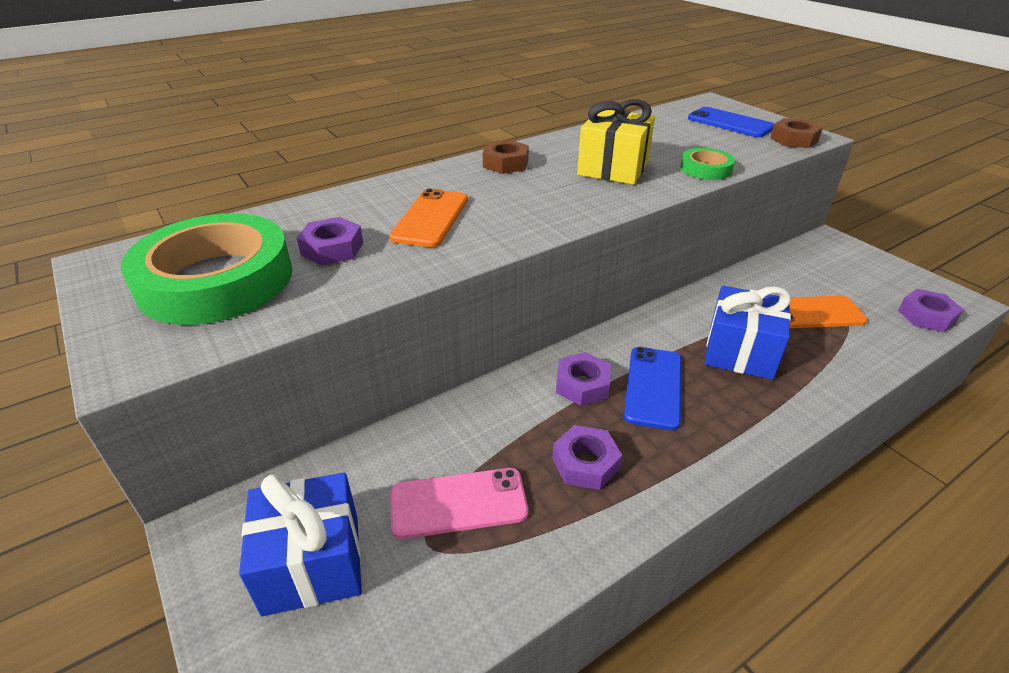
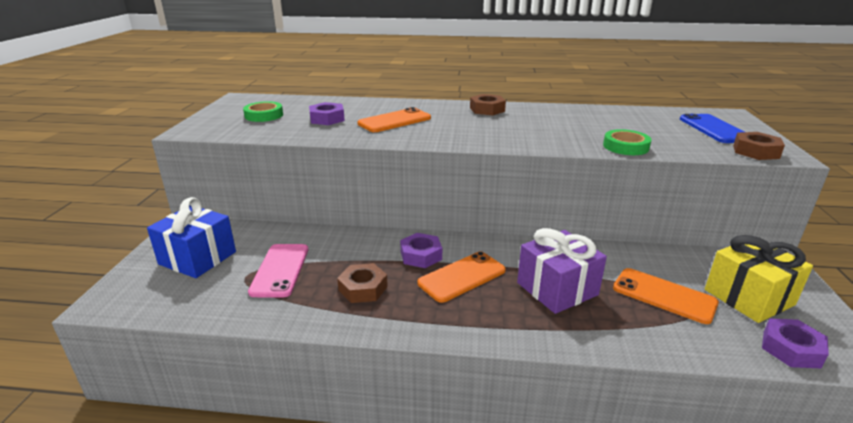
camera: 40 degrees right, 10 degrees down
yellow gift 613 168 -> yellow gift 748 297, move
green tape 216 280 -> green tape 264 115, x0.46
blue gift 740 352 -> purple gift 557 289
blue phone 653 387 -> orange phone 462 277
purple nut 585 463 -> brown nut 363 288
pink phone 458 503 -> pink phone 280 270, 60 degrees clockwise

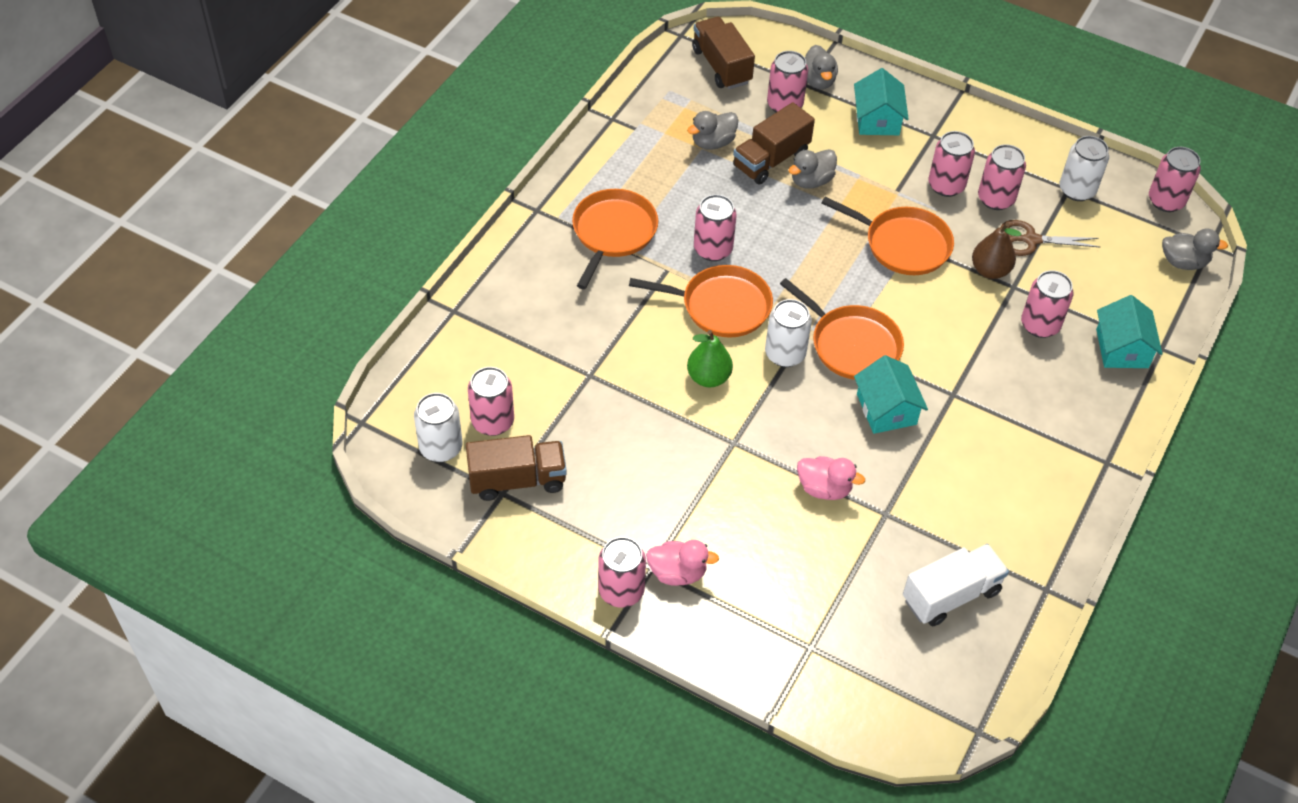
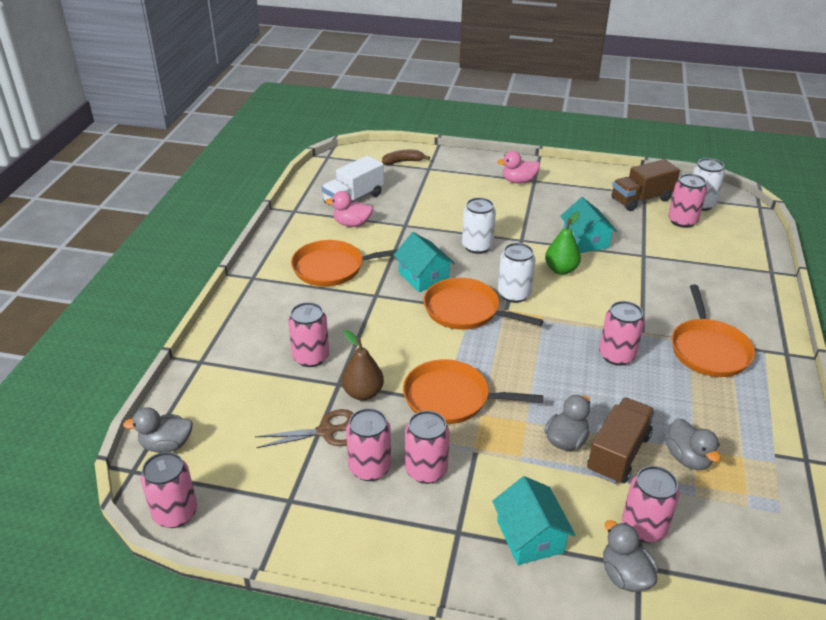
camera: 165 degrees right, 15 degrees down
brown truck 721 66 -> none
grey duck 713 142 -> grey duck 688 458, 120 degrees clockwise
white can 1077 190 -> white can 477 246, move
orange pan 721 306 -> orange pan 332 268, move
turquoise house 1122 348 -> turquoise house 585 240, move
pink duck 824 488 -> pink duck 352 224, move
pink can 621 591 -> none
none -> brown banana 403 161

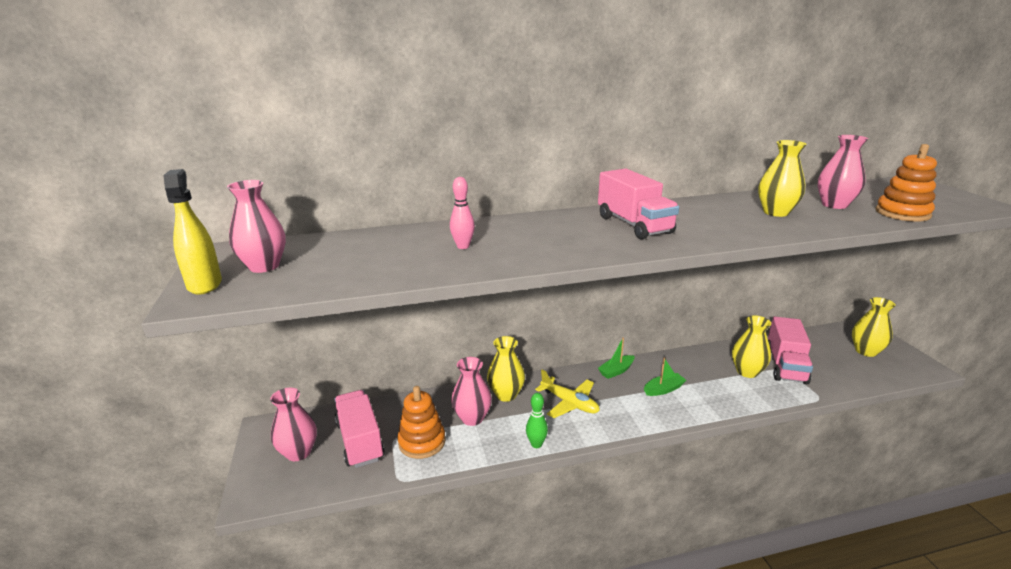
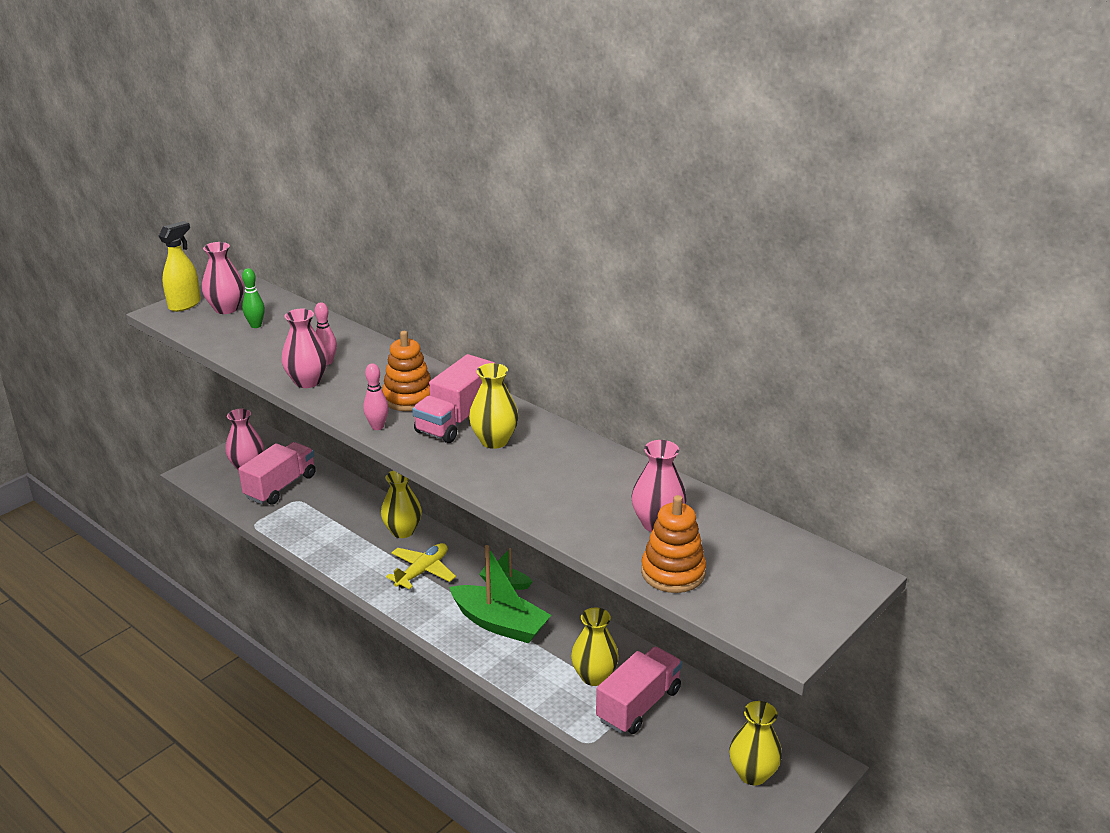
camera: 55 degrees right, 5 degrees up
yellow vase 776 212 -> yellow vase 494 441, move
pink truck 785 366 -> pink truck 639 705, 150 degrees clockwise
pink vase 472 418 -> pink vase 307 381, move
green boat 663 389 -> green boat 500 624, x1.96
yellow plane 569 403 -> yellow plane 422 571, 150 degrees counterclockwise
orange stacking toy 422 442 -> orange stacking toy 408 398, move
green bowling pin 536 444 -> green bowling pin 256 325, move
none -> pink bowling pin 377 427

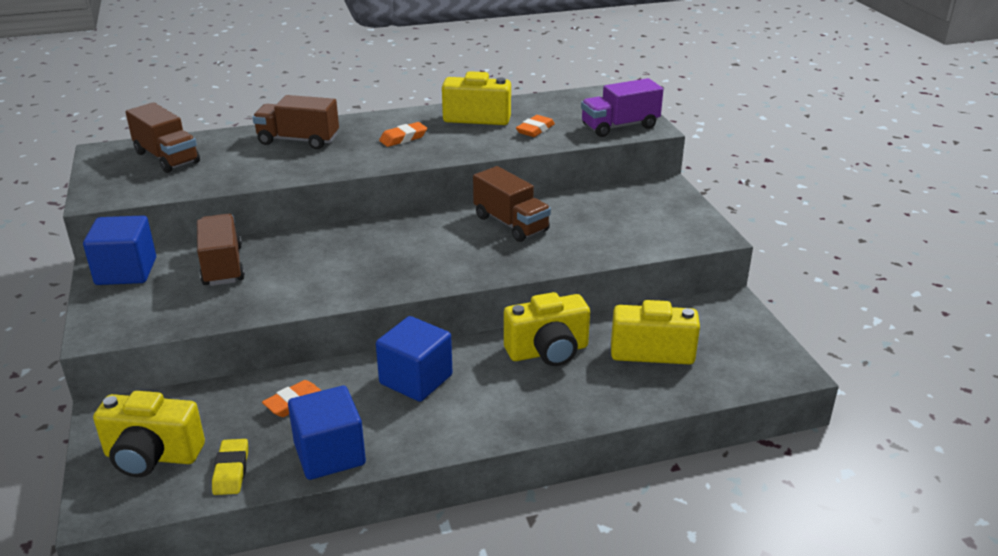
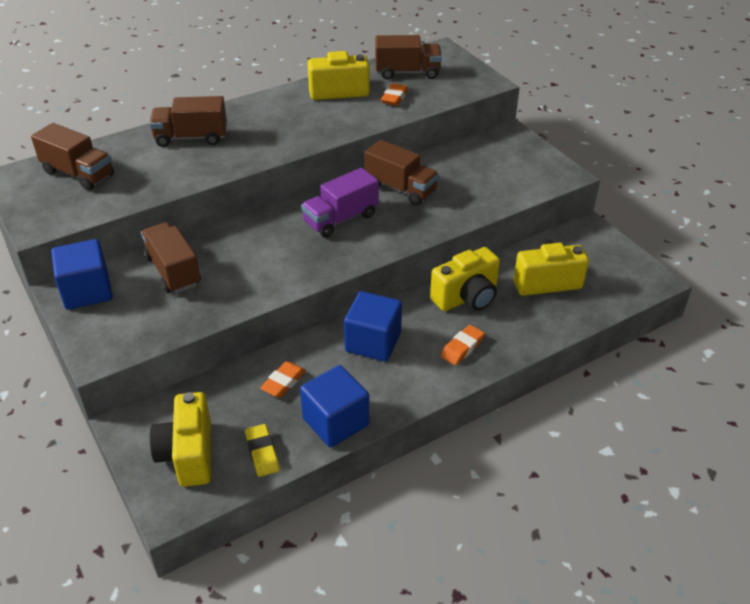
camera: 15 degrees left, 10 degrees up
purple truck 620 126 -> purple truck 341 219, move
orange eraser 403 138 -> orange eraser 462 348, move
yellow camera 152 456 -> yellow camera 188 454, 90 degrees clockwise
none -> brown truck 407 73

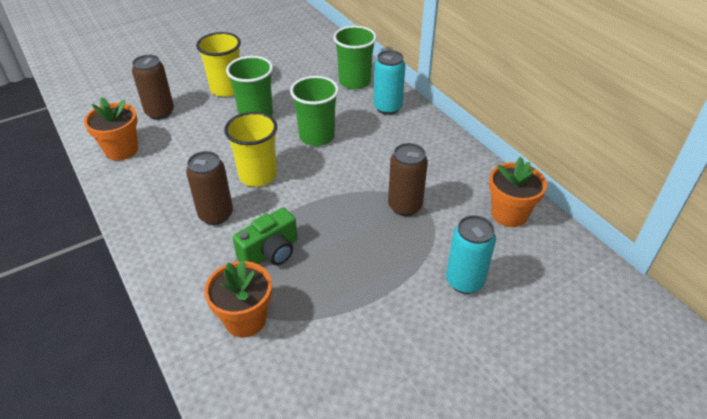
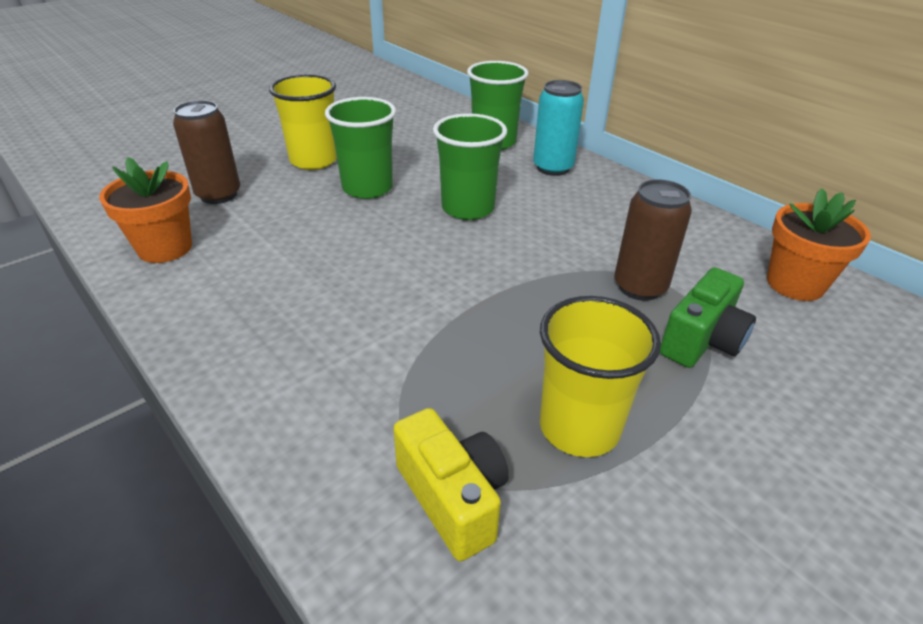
camera: 10 degrees left, 5 degrees down
yellow cup 258 175 -> yellow cup 579 427, move
brown can 216 214 -> none
green camera 270 252 -> green camera 702 340, move
turquoise can 464 281 -> none
orange flower pot 245 319 -> yellow camera 453 498

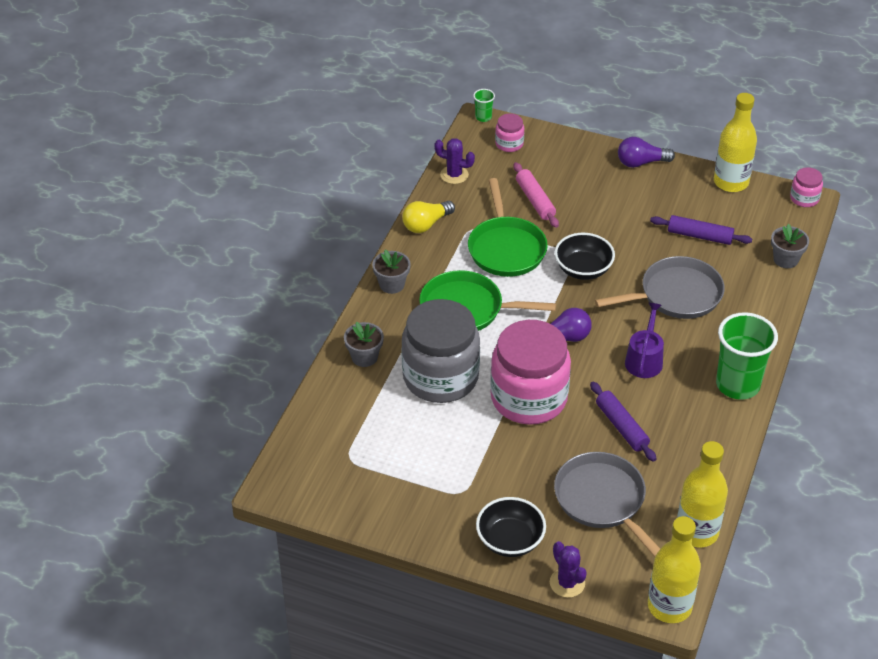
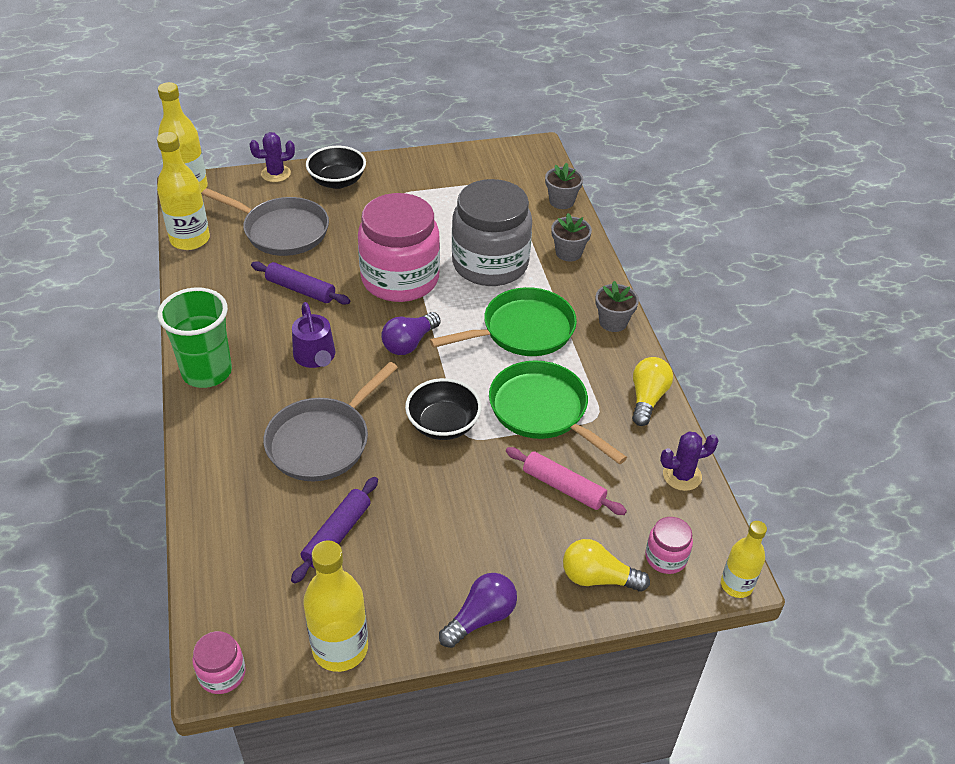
camera: 145 degrees right, 0 degrees up
green cup 483 117 -> yellow bottle 736 585
purple rolling pin 700 236 -> purple rolling pin 337 534, 45 degrees counterclockwise
grey flower pot 785 259 -> grey flower pot 561 201, move
purple cactus 567 583 -> purple cactus 276 174, 45 degrees counterclockwise
none -> yellow light bulb 598 578

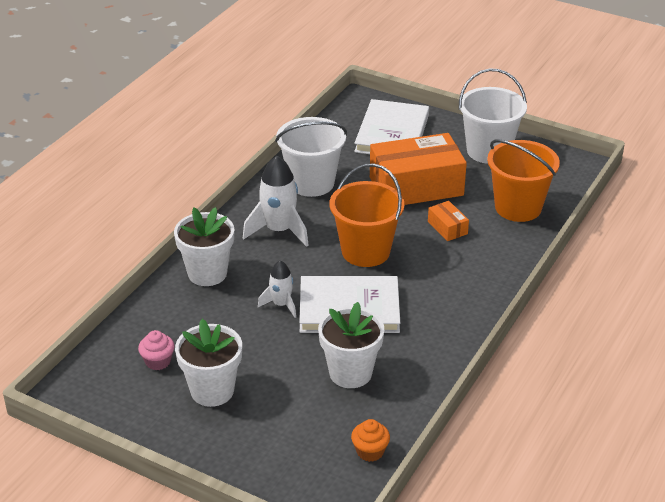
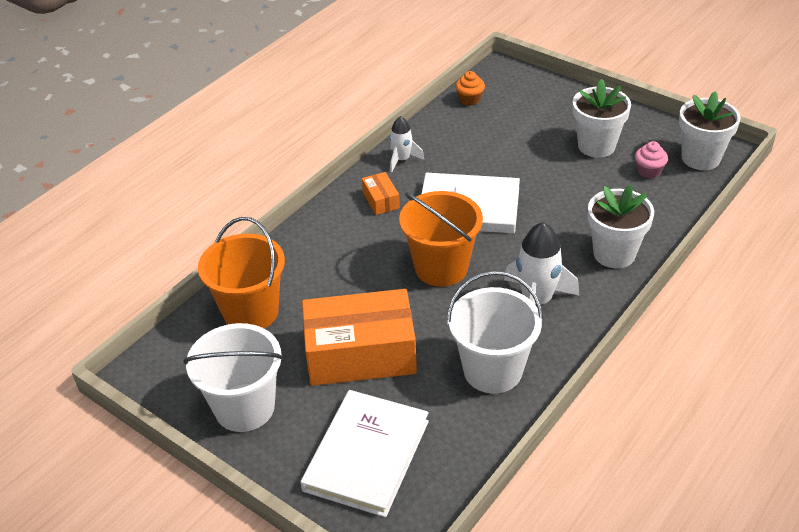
camera: 170 degrees left, 5 degrees up
orange box 447 228 -> orange box 381 200, move
white rocket 281 305 -> white rocket 402 160, move
white flower pot 350 373 -> white flower pot 700 158, move

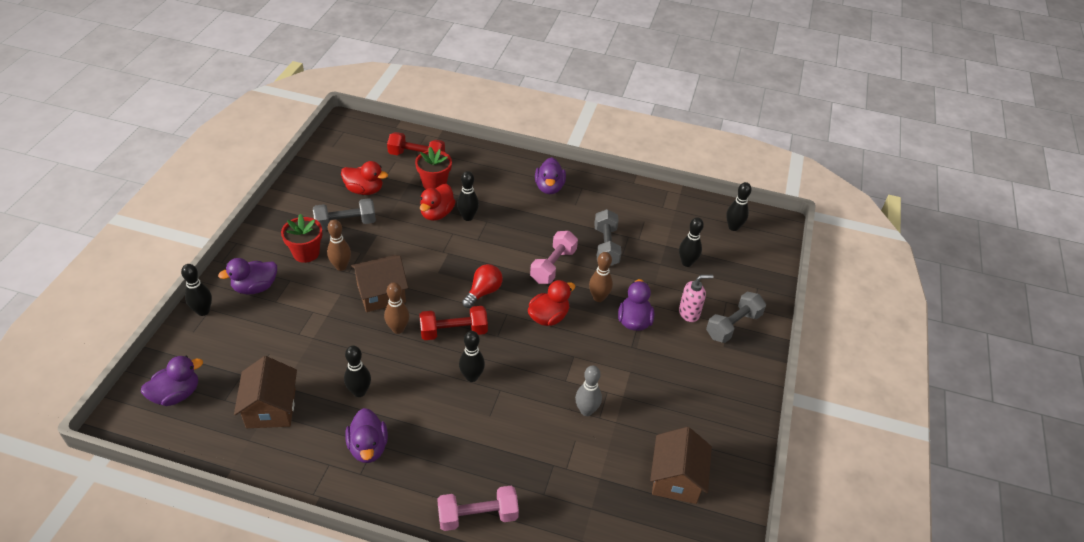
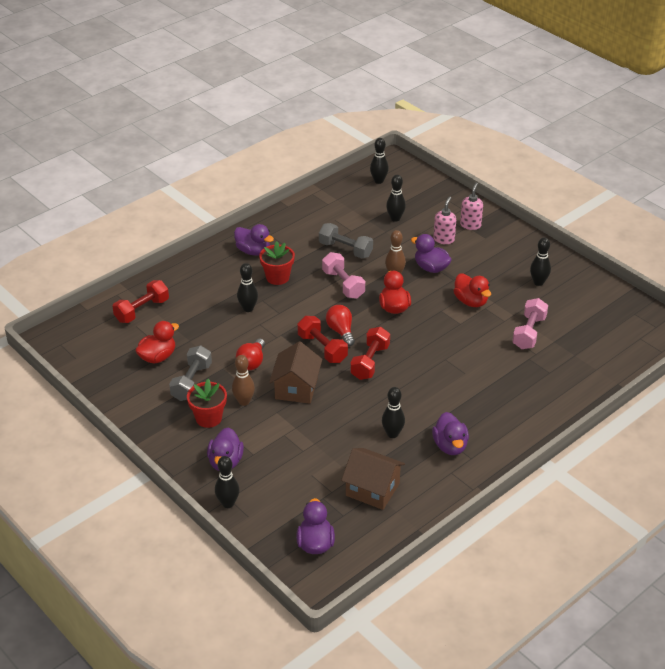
camera: 55 degrees left, 5 degrees down
red flower pot 434 183 -> red flower pot 277 277, move
red duck 437 213 -> red duck 471 301, move
brown bowling pin 398 329 -> none
grey dumbbell 733 325 -> pink soap dispenser 470 225
black bowling pin 471 377 -> black bowling pin 538 282, move
grey bowling pin 586 410 -> none
purple duck 368 447 -> purple duck 450 446, 60 degrees clockwise
brown house 676 478 -> none
pink dumbbell 477 516 -> pink dumbbell 529 333, move
none -> red dumbbell 322 348
none -> red light bulb 252 362

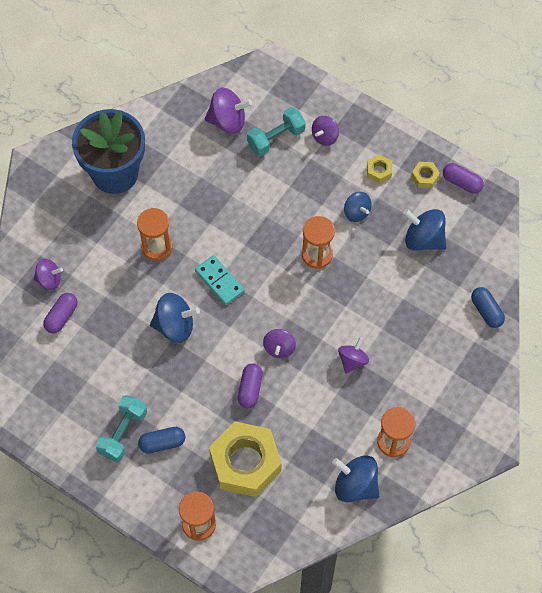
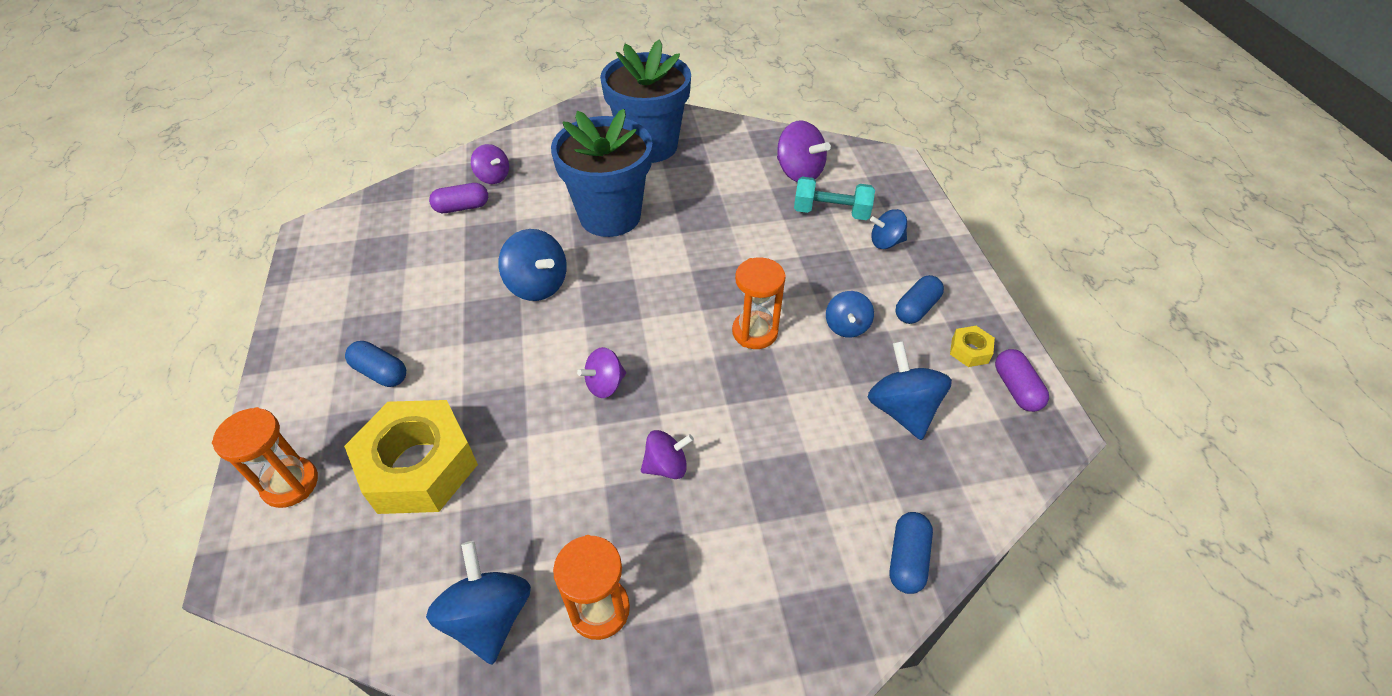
camera: 45 degrees right, 15 degrees down
purple spinning top 325 137 -> blue spinning top 885 242
yellow nut 379 171 -> blue capsule 916 308
orange hourglass 157 247 -> blue flower pot 610 216
turquoise domino 219 281 -> none
purple capsule 250 389 -> none
turquoise dumbbell 123 433 -> none

